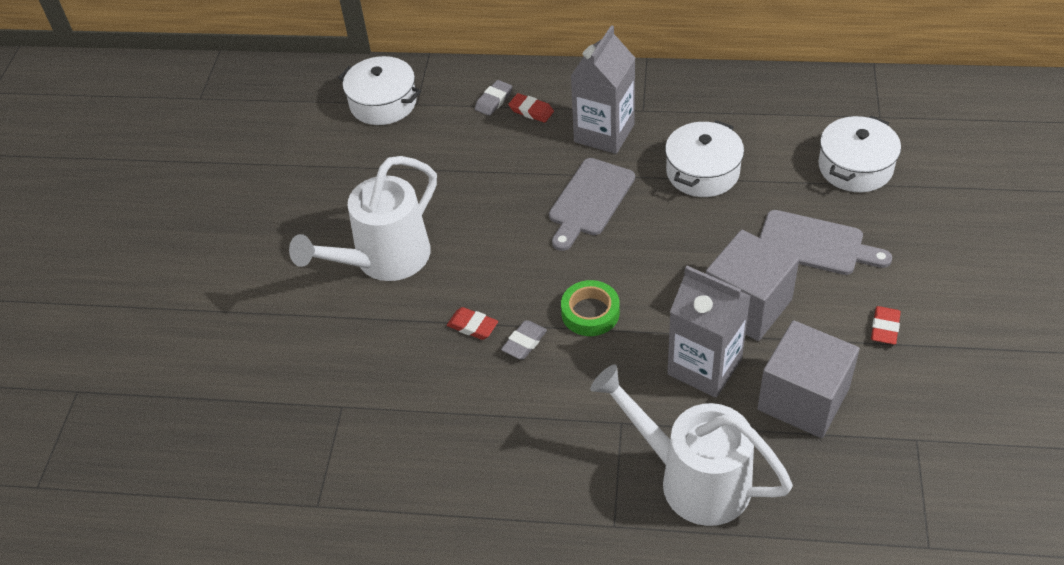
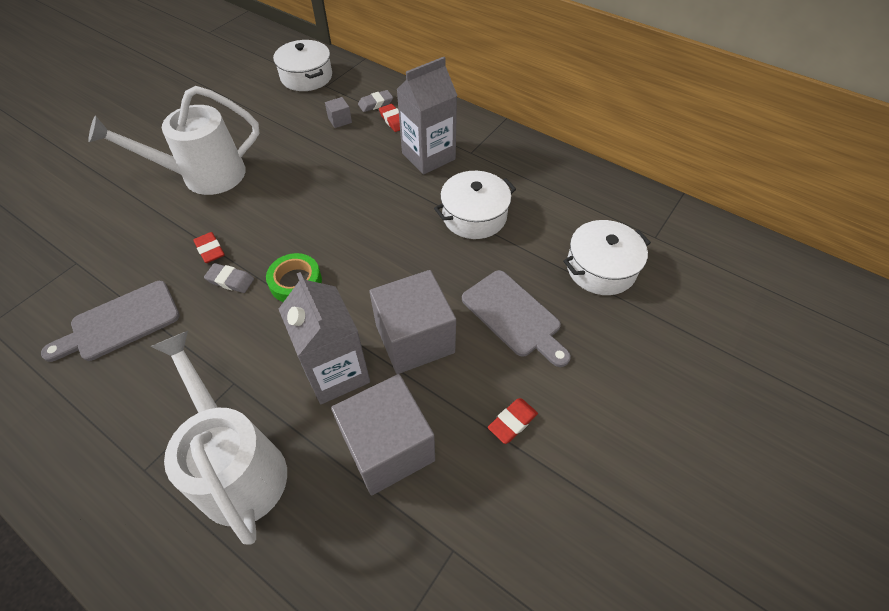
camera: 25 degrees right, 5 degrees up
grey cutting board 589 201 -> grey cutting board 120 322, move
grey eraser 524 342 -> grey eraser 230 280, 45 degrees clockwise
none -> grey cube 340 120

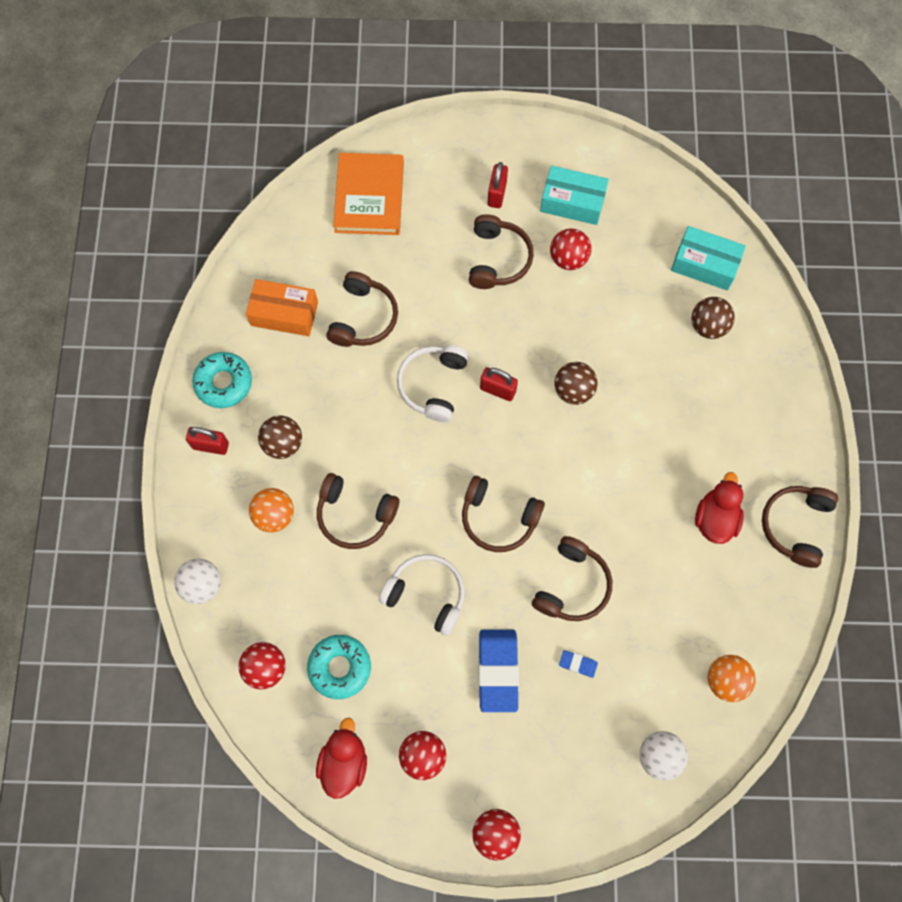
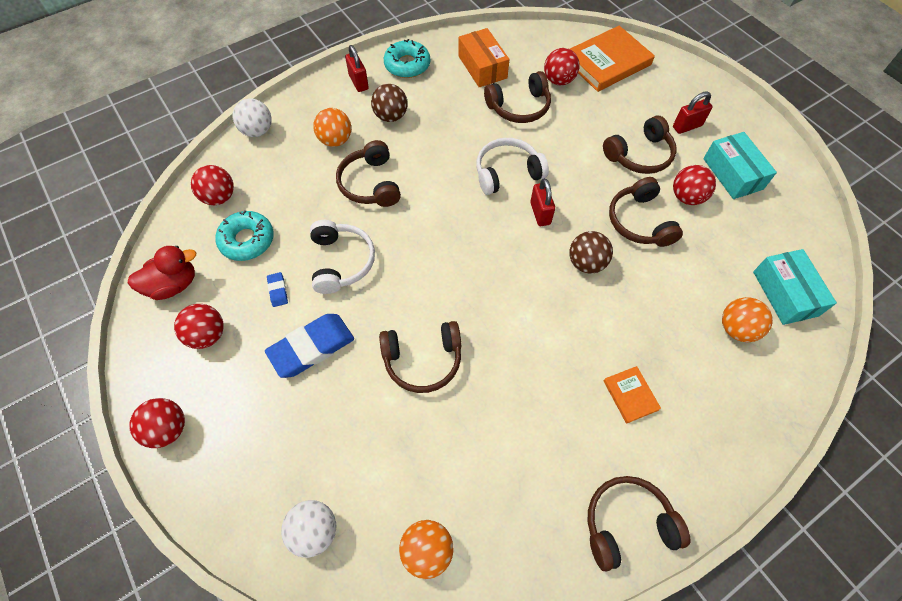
camera: 55 degrees right, 10 degrees down
brown ball 708 326 -> orange ball 736 329
red duck 715 518 -> none
brown headphones 498 518 -> brown headphones 640 221, move
blue eraser 578 664 -> blue eraser 278 291, move
none -> red ball 558 80
none -> orange book 630 395

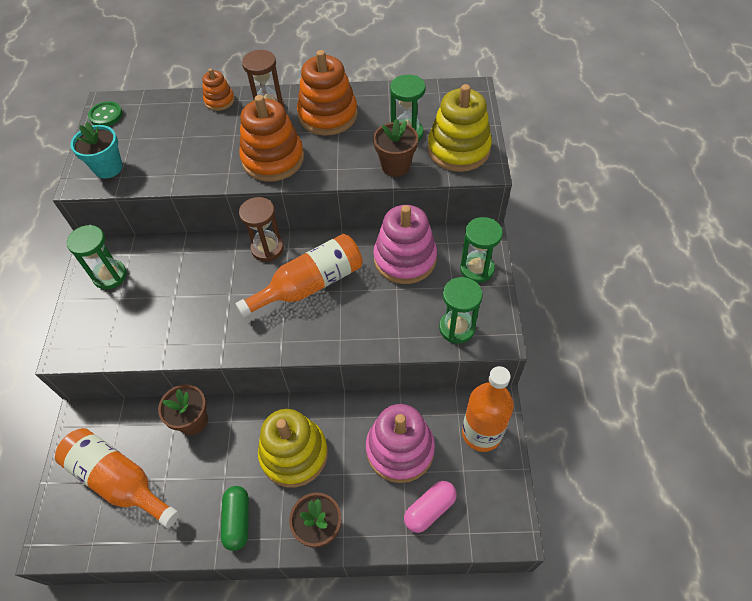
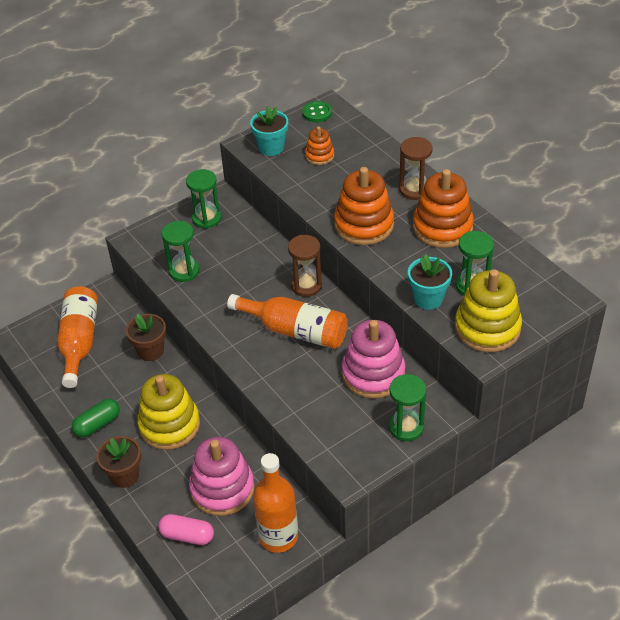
camera: 55 degrees right, 10 degrees down
orange stacking toy 219 100 -> orange stacking toy 319 156, move
brown flower pot 395 166 -> turquoise flower pot 428 299
green hourglass 457 328 -> green hourglass 184 271, move

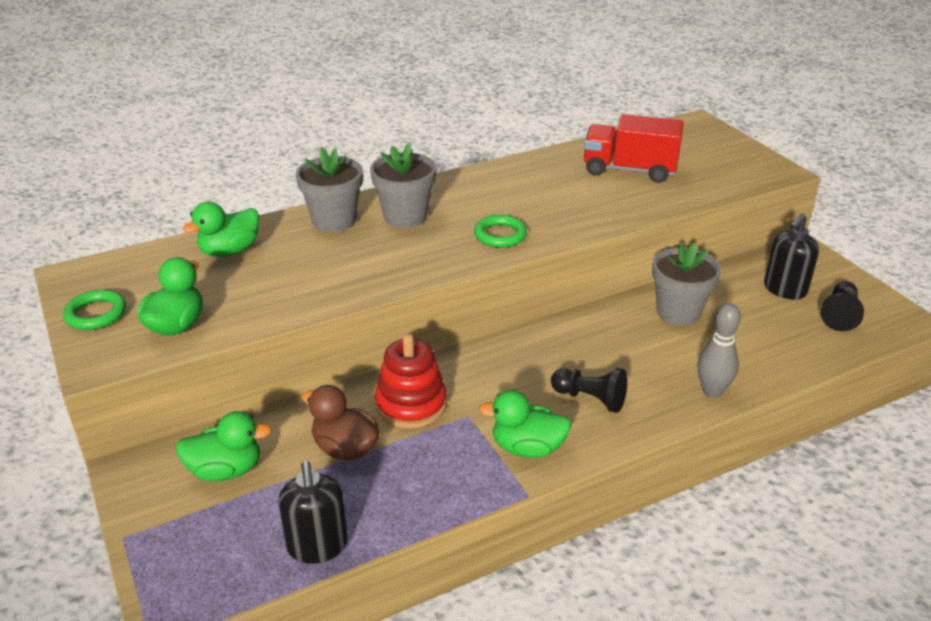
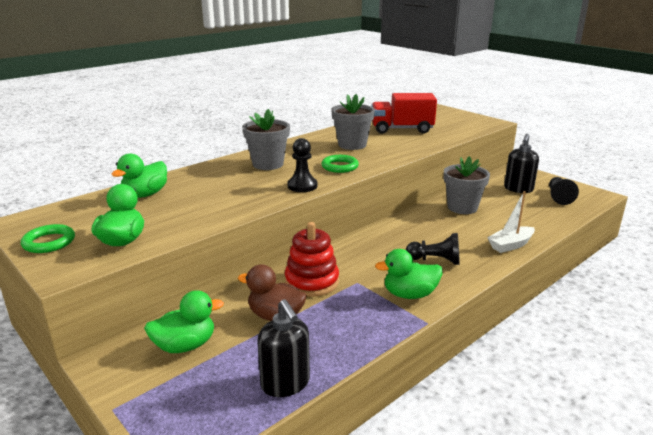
camera: 15 degrees left, 10 degrees down
grey flower pot 334 221 -> grey flower pot 352 145, move
grey bowling pin 712 391 -> white boat 510 245
none -> black pawn 302 186

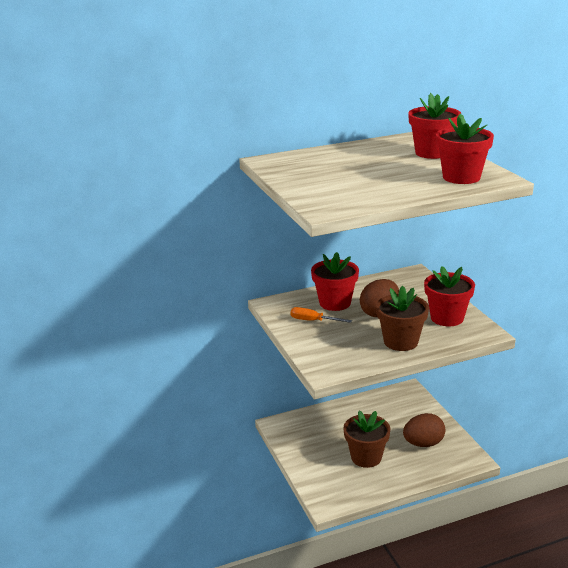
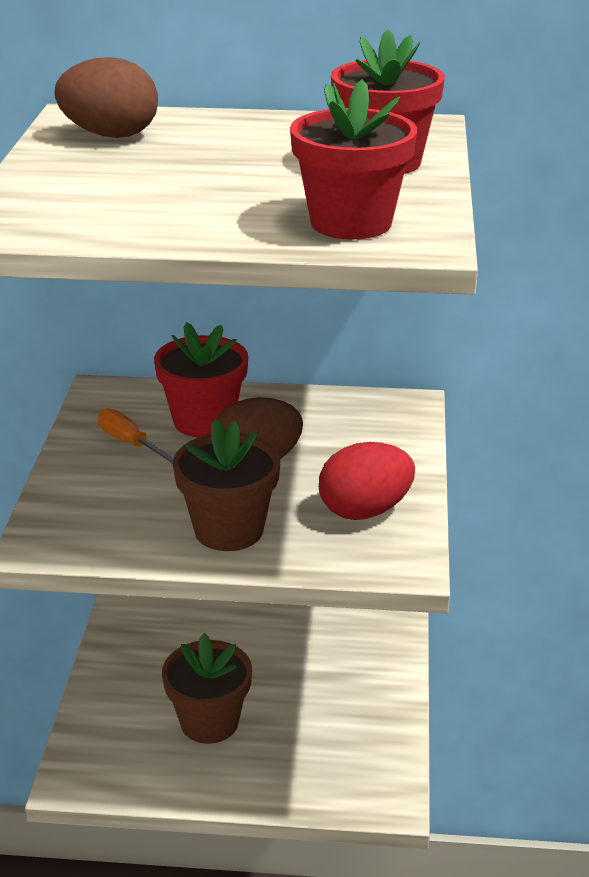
camera: 25 degrees right, 5 degrees up
red flower pot 447 318 -> red egg 365 510
brown egg 423 443 -> brown egg 110 135, move

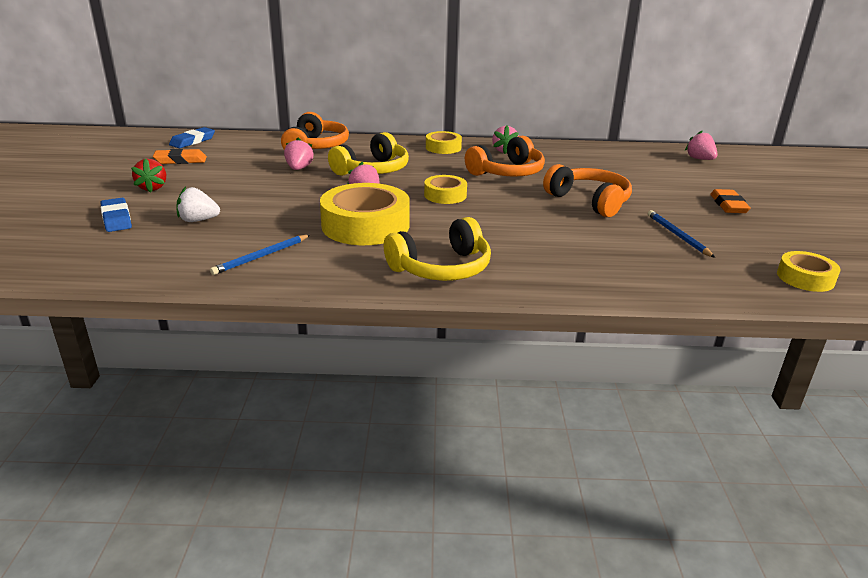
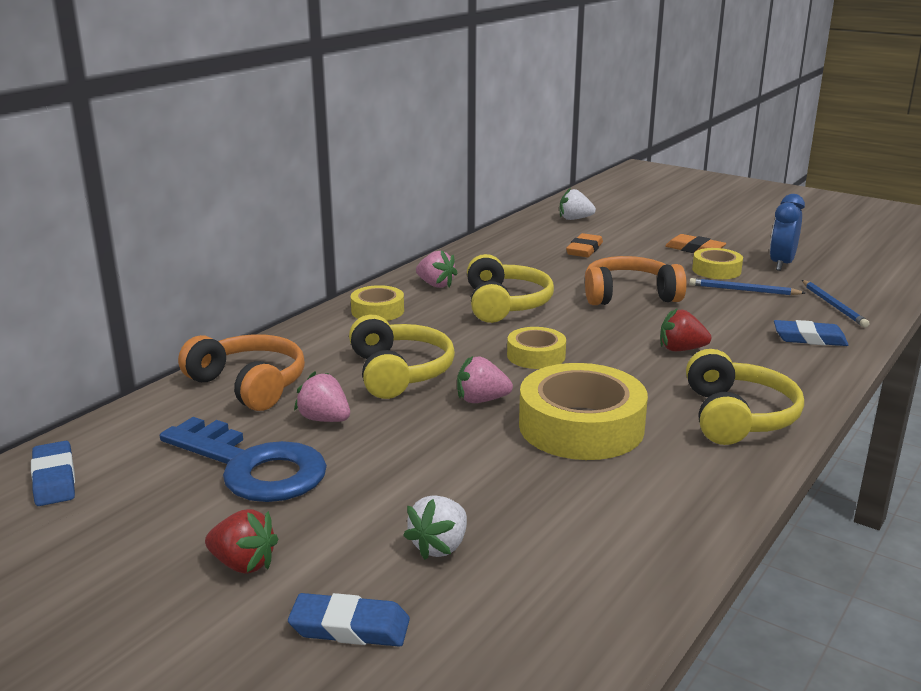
camera: 55 degrees left, 5 degrees down
pink strawberry 699 159 -> white strawberry 574 219
orange headphones 507 172 -> yellow headphones 505 304
orange eraser 180 160 -> orange eraser 584 250, move
blue pencil 261 256 -> blue pencil 833 305, move
yellow tape 805 278 -> yellow tape 716 270, move
none -> blue clock 781 264
none -> red strawberry 681 349
none -> blue eraser 809 338
none -> blue key 253 467

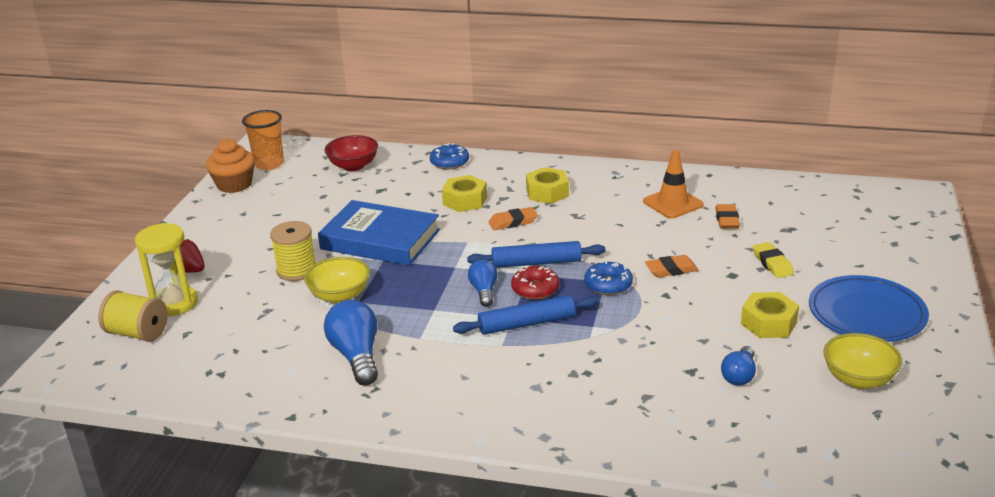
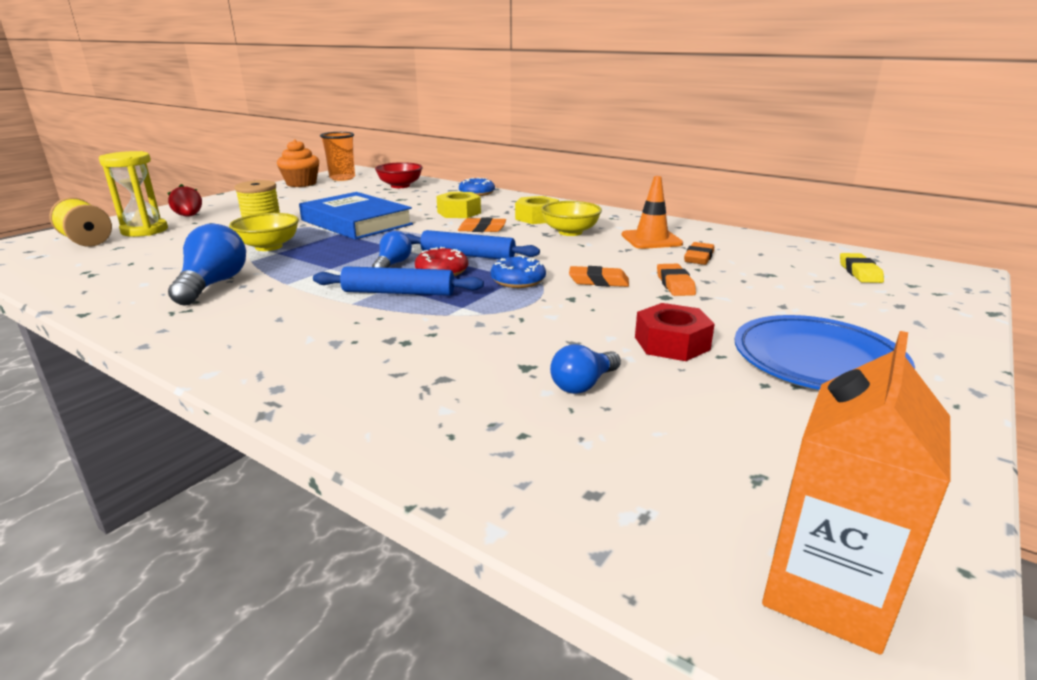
camera: 20 degrees right, 5 degrees down
yellow eraser 772 263 -> yellow eraser 859 272, move
yellow nut 768 323 -> red nut 671 343
yellow bowl 858 379 -> yellow bowl 570 232, move
none -> orange eraser 675 284
none -> orange carton 827 592

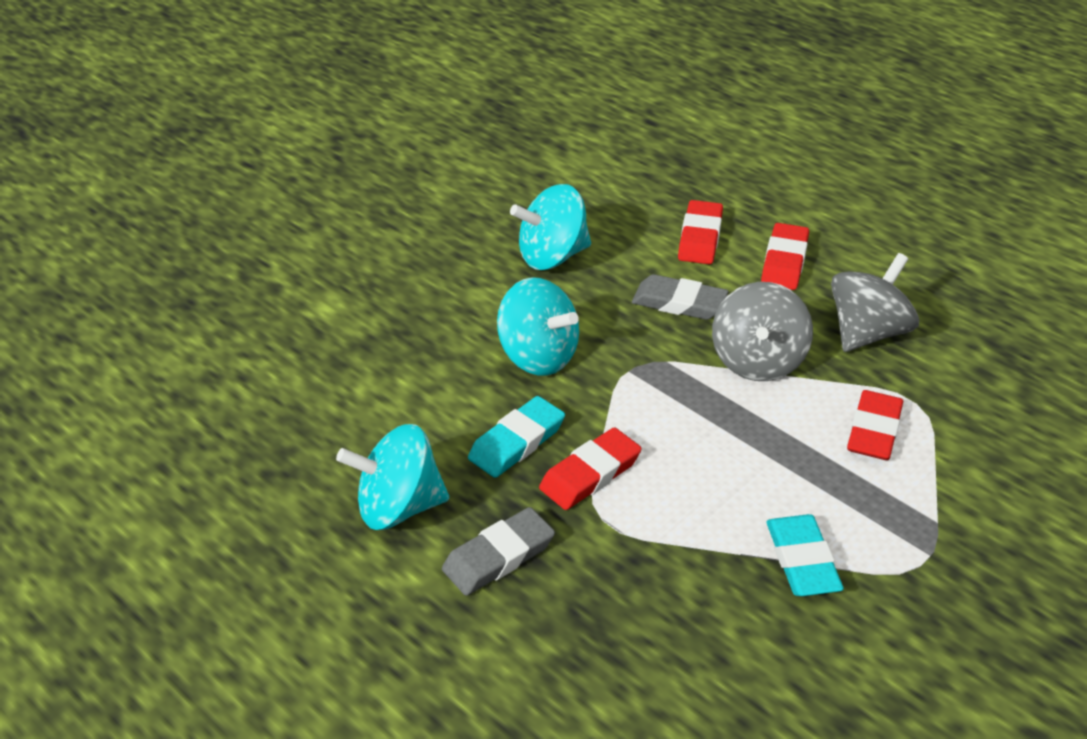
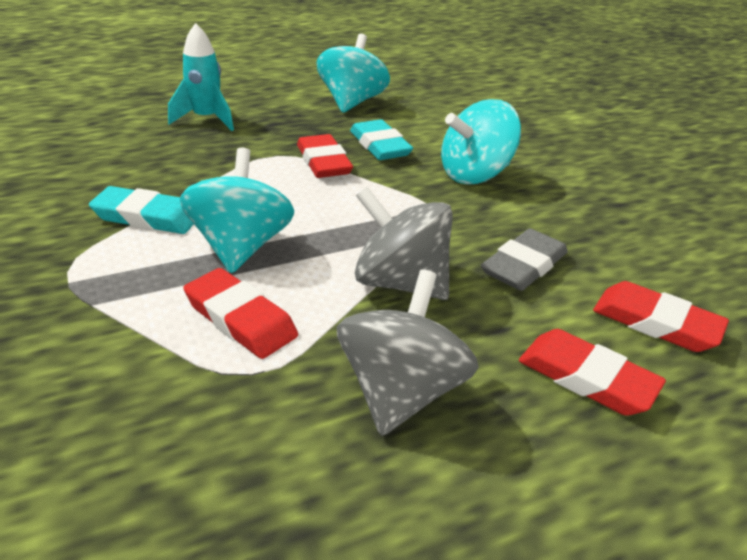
camera: 110 degrees right, 5 degrees down
turquoise spinning top 552 256 -> turquoise spinning top 241 247, move
grey spinning top 867 333 -> grey spinning top 401 391, 135 degrees counterclockwise
grey eraser 498 556 -> none
none -> turquoise rocket 206 119

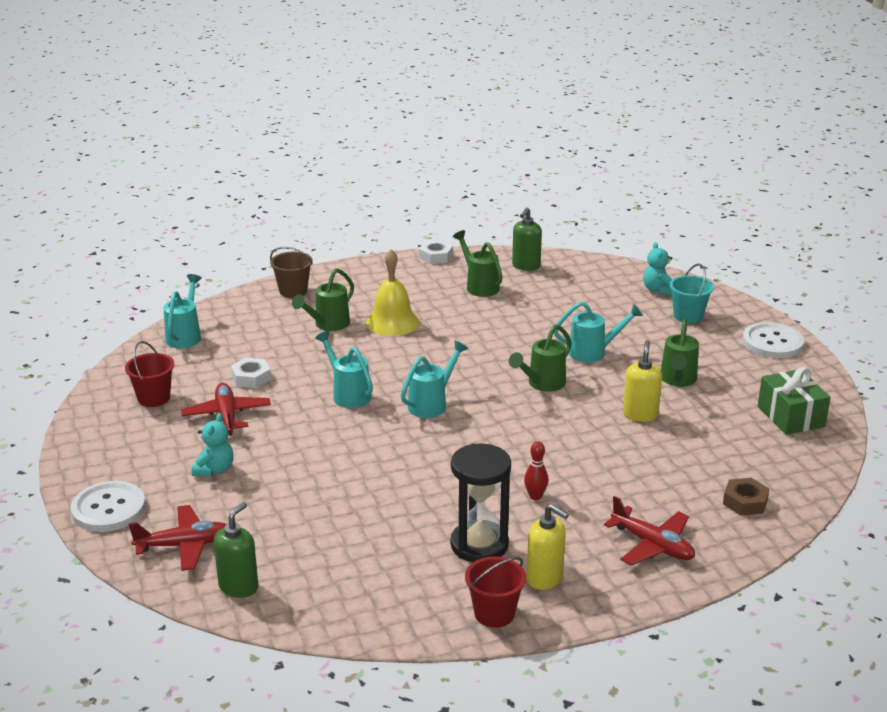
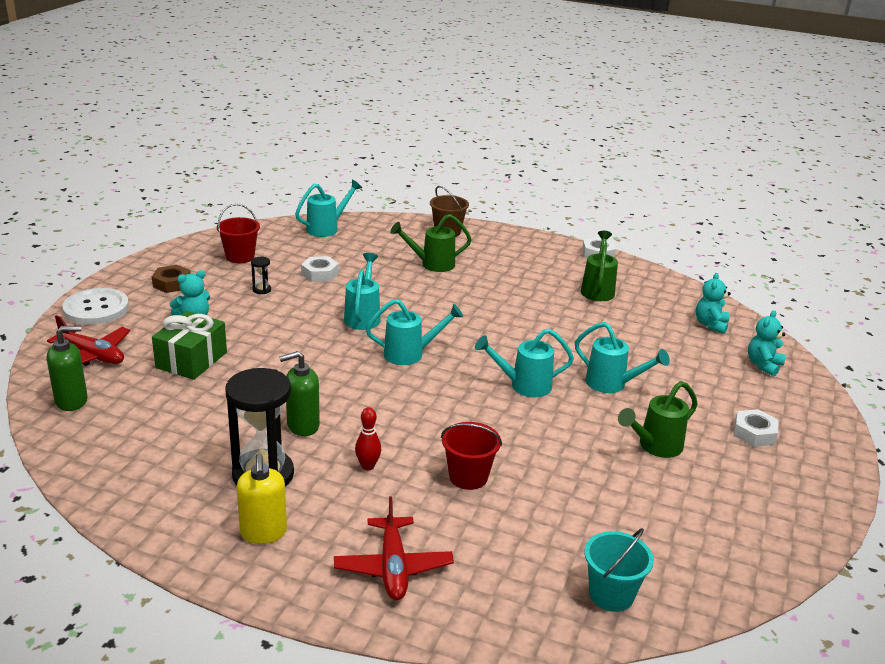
camera: 40 degrees right, 0 degrees up
green soap dispenser 526 266 -> green soap dispenser 302 426, move
yellow bell 392 322 -> none
turquoise bucket 688 316 -> turquoise bucket 611 595, move
white button 772 342 -> none
green watering can 542 384 -> turquoise watering can 523 385
yellow soap dispenser 640 414 -> none
green gift 790 416 -> green gift 191 360, move
red plane 227 416 -> black hourglass 262 290
brown nut 745 502 -> brown nut 172 283, move
red bucket 494 613 -> red bucket 468 477, move
none -> turquoise teddy bear 710 325
none -> white nut 754 433

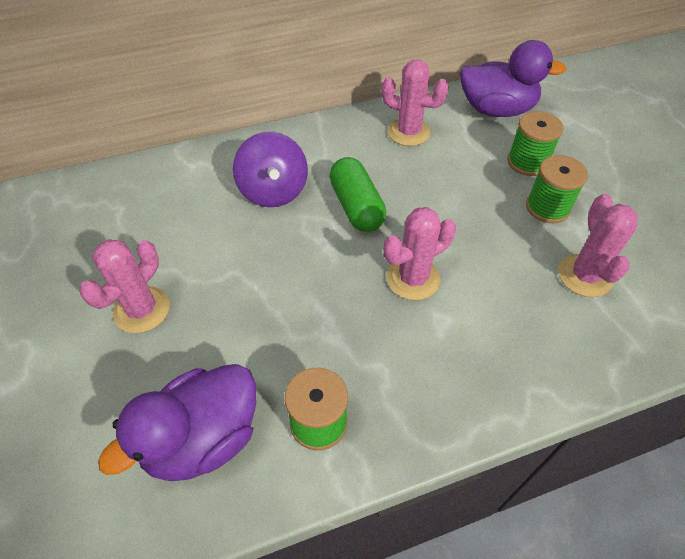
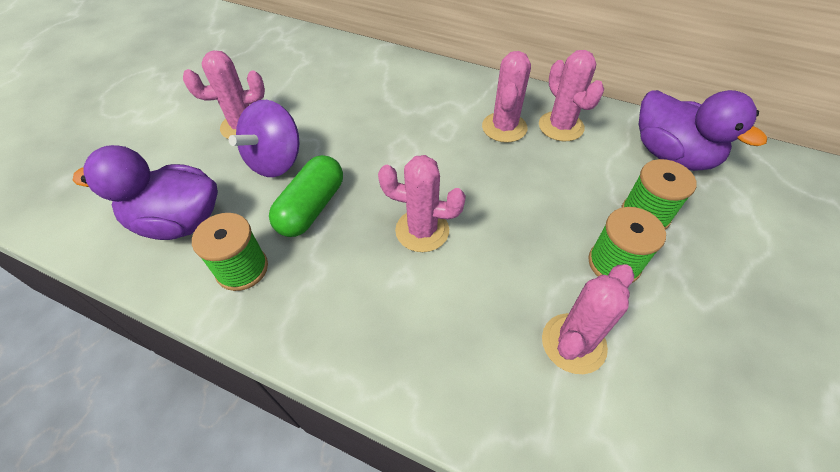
camera: 45 degrees right, 0 degrees up
purple spinning top 273 191 -> purple spinning top 276 161, move
green capsule 356 206 -> green capsule 311 207, move
none -> pink cactus 504 127

